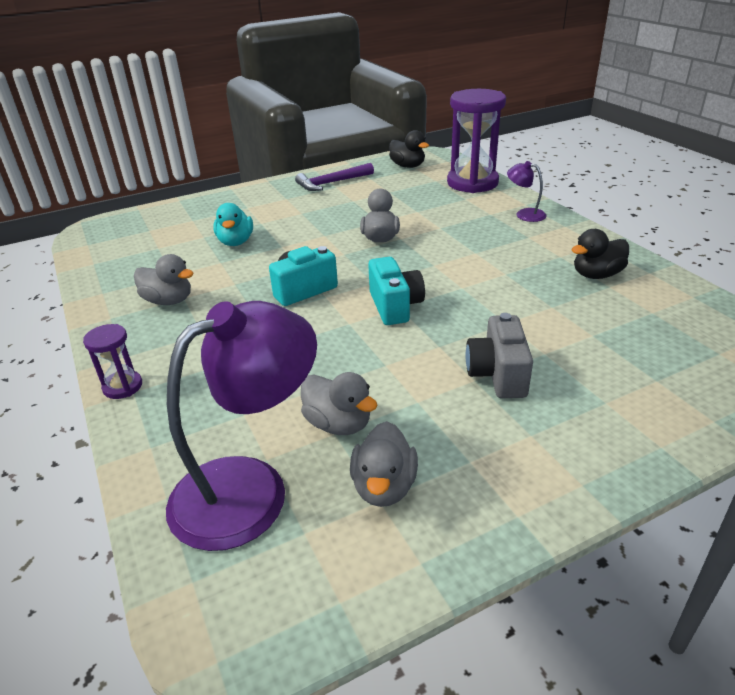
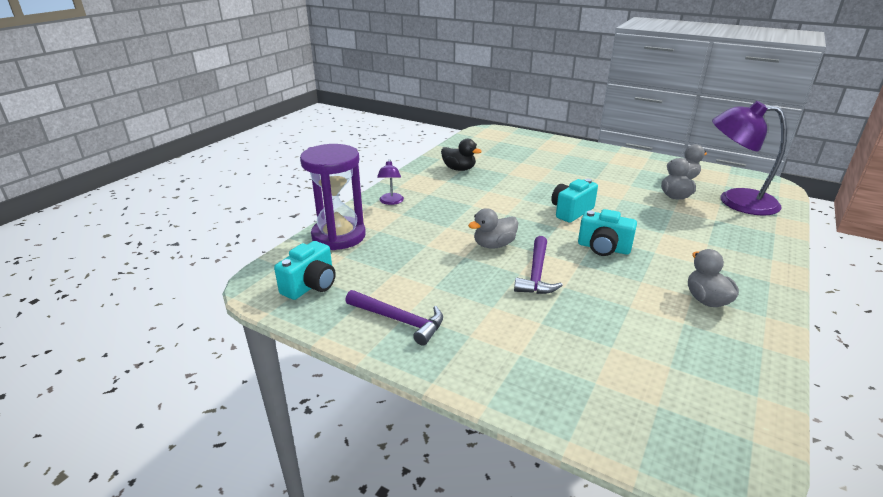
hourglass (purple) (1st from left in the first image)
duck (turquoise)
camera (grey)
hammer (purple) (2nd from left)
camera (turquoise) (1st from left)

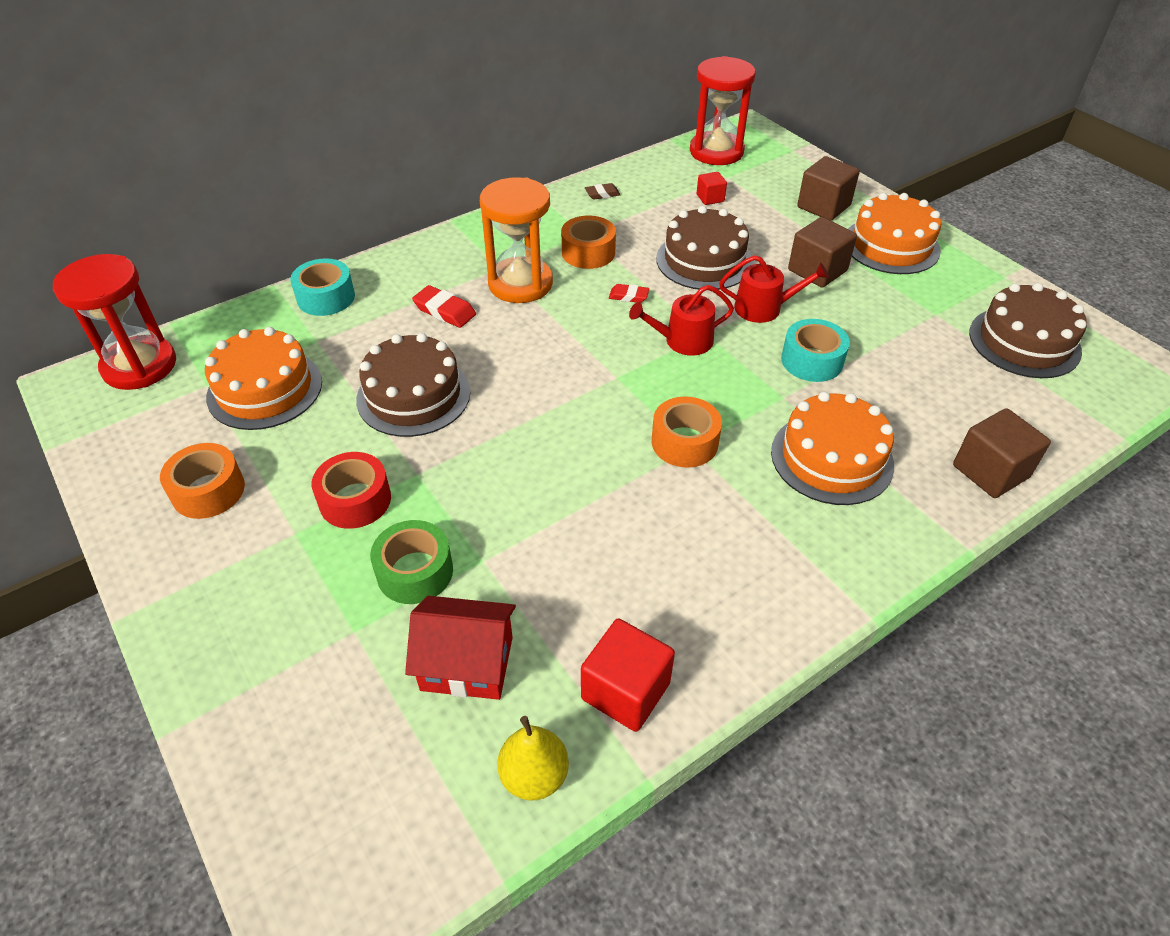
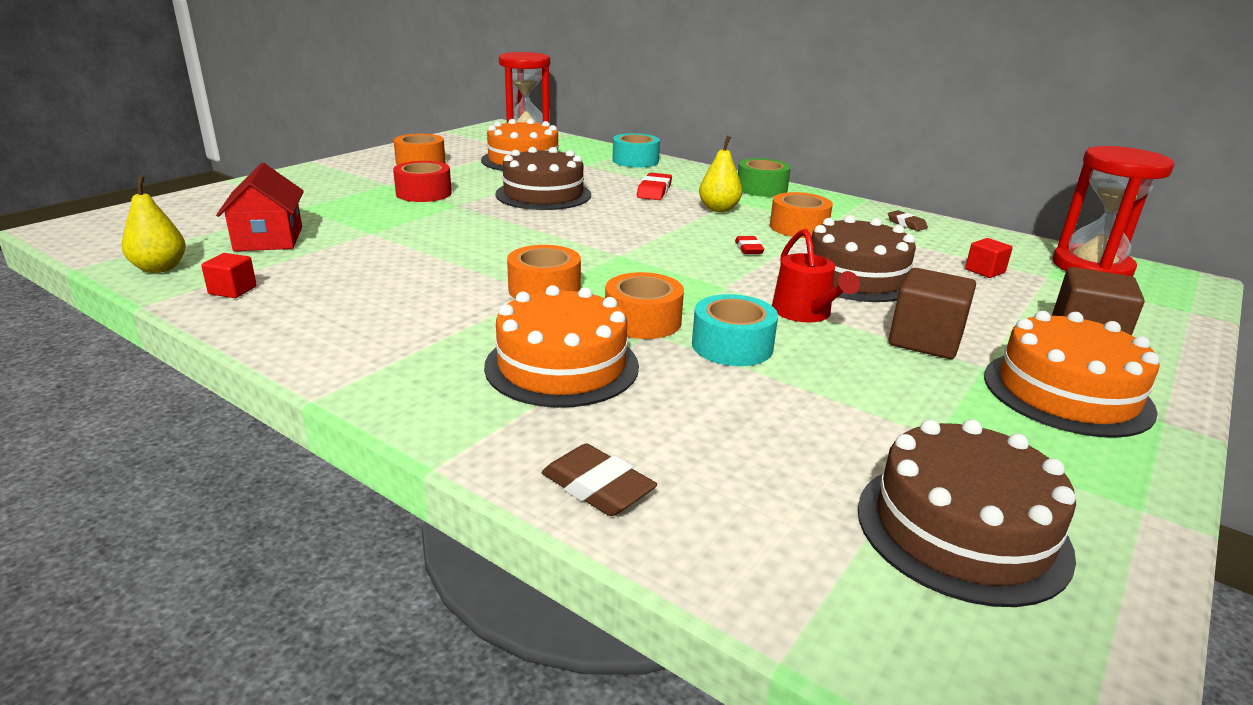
watering can (red) (1st from left in the first image)
tape (orange) (3rd from left)
tape (green)
pear (yellow) (2nd from left)
eraser (brown) (1st from left)
cube (red) (1st from left)

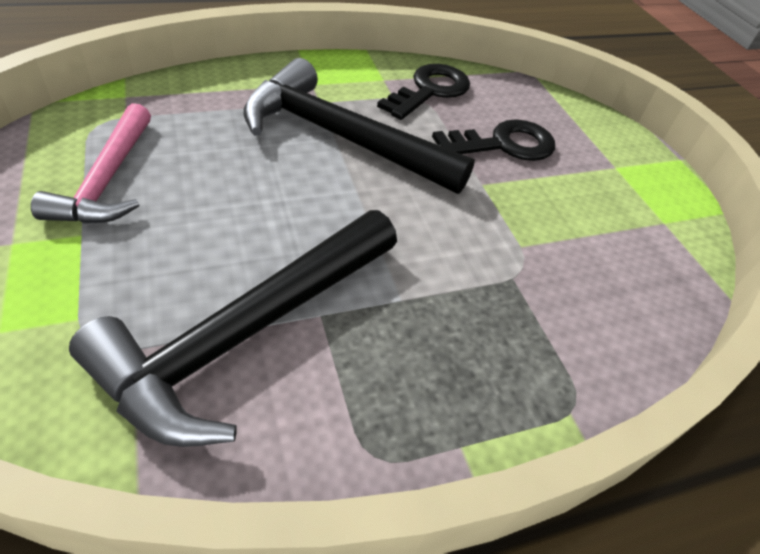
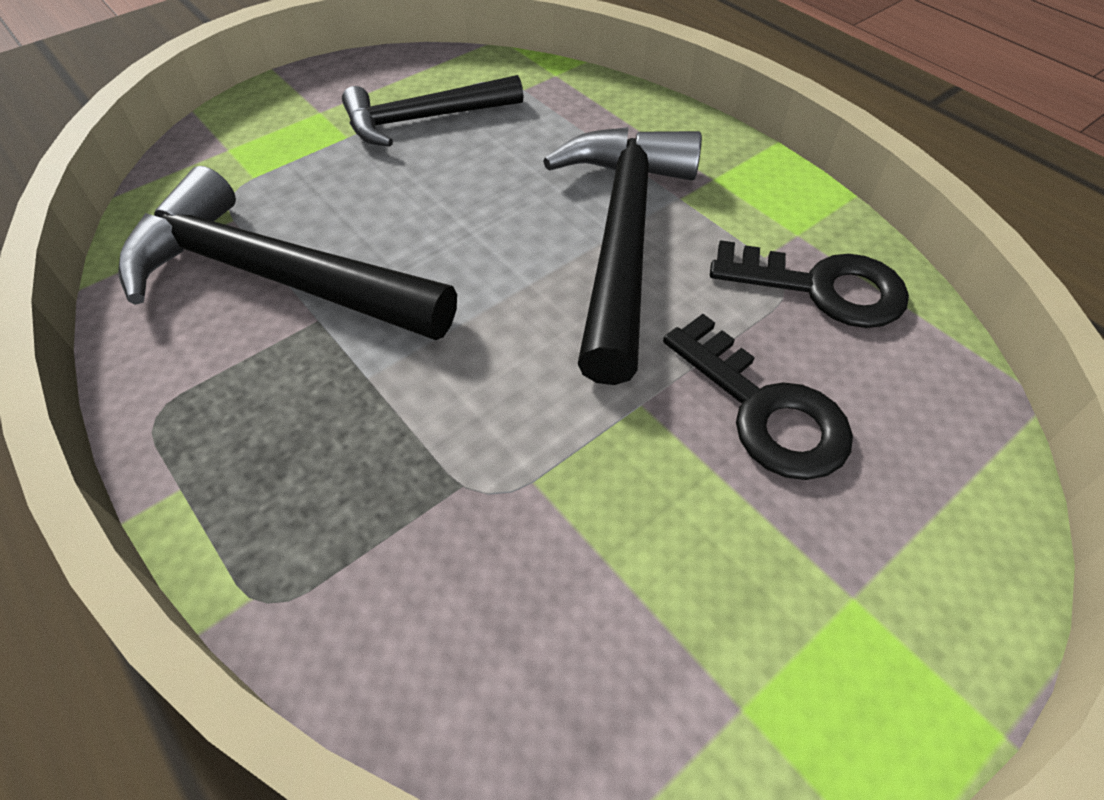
hammer (black) (2nd from left)

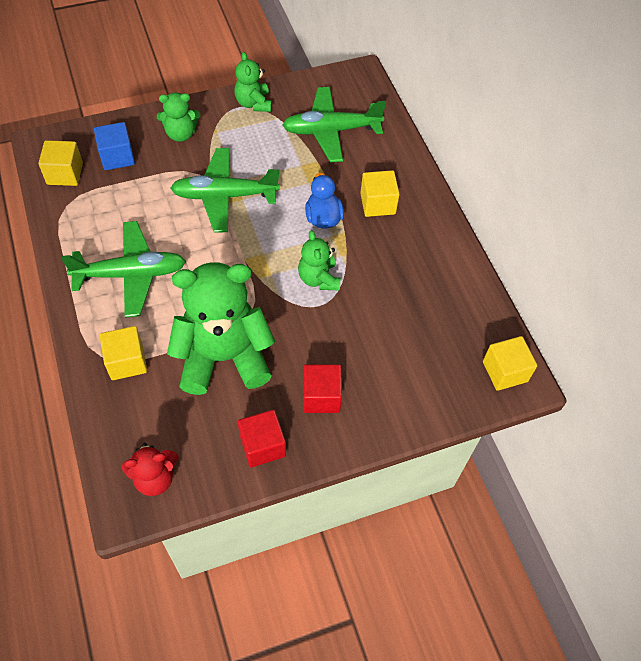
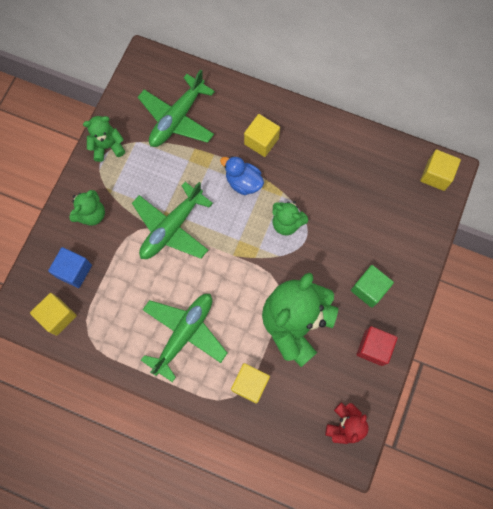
cube (green)
teddy bear (green) (2nd from left)

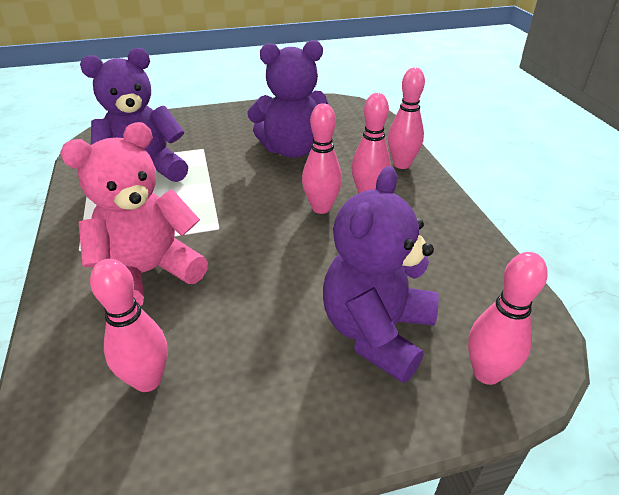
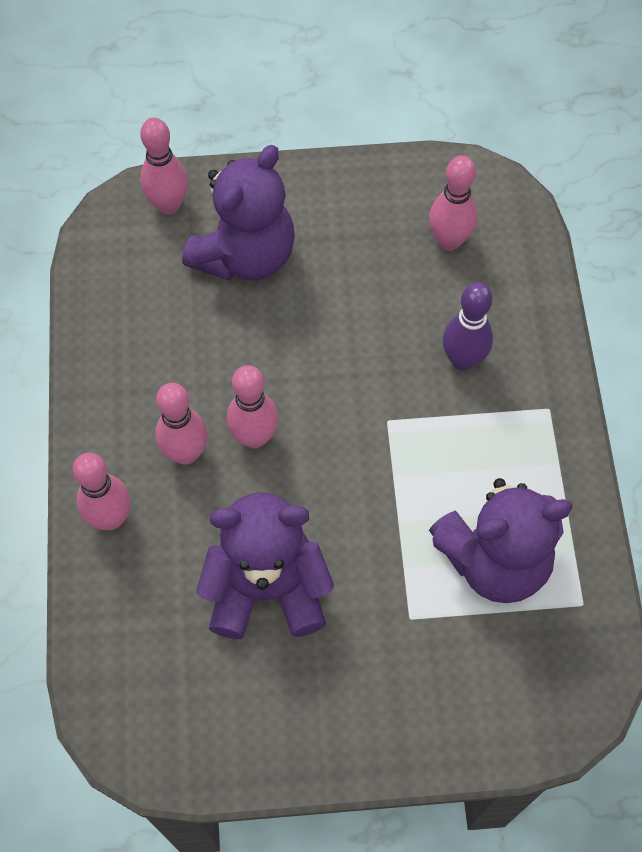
bowling pin (purple)

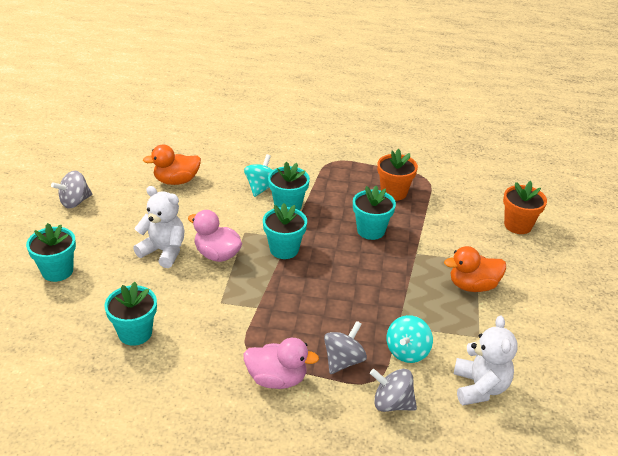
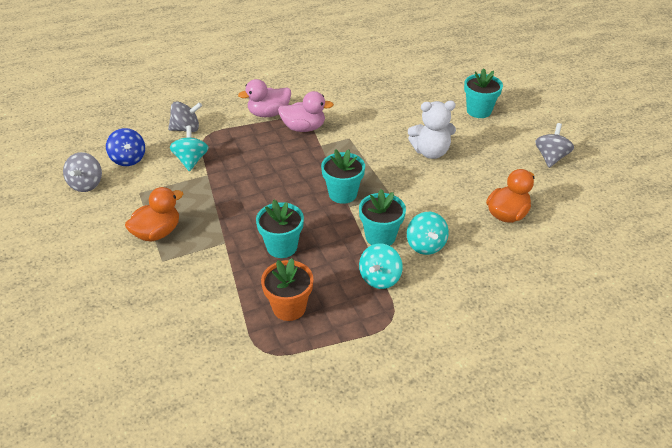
flower pot (turquoise) (2nd from left in the first image)
flower pot (orange) (2nd from left in the first image)
spinning top (turquoise) (2nd from left)
duck (pink) (2nd from left)
spinning top (grey) (1st from left)
spinning top (blue)

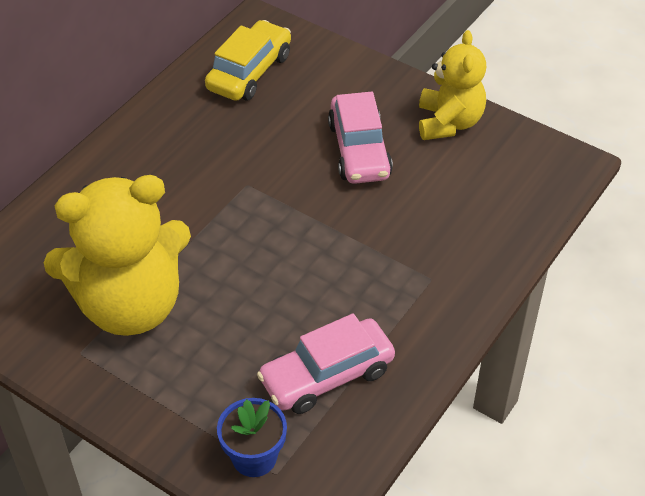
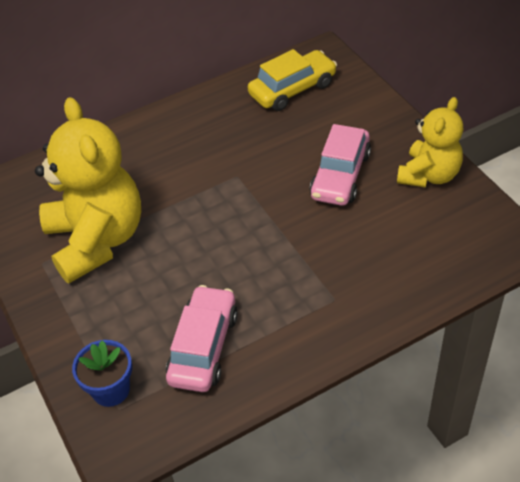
teddy bear (yellow) (1st from left)
car (pink) (1st from left)

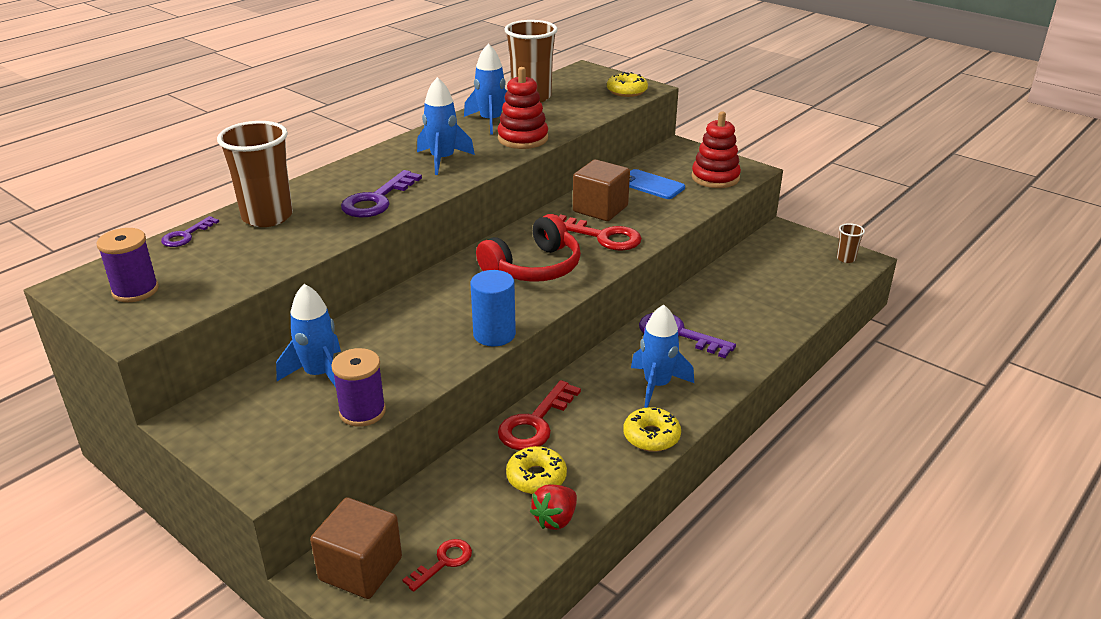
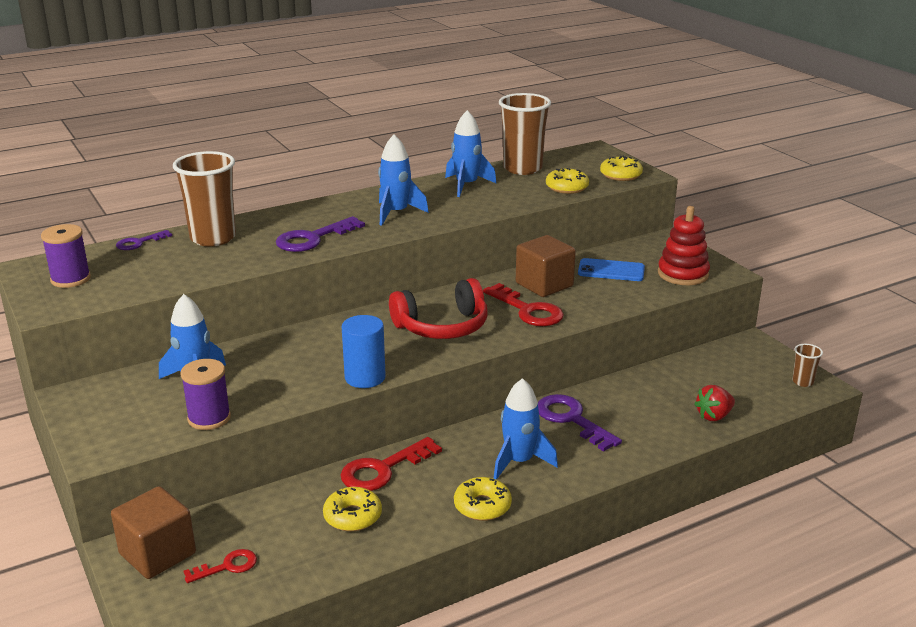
stacking toy (red) (1st from left in the first image)
donut (yellow) (3rd from left)
strawberry (red)
phone (blue)

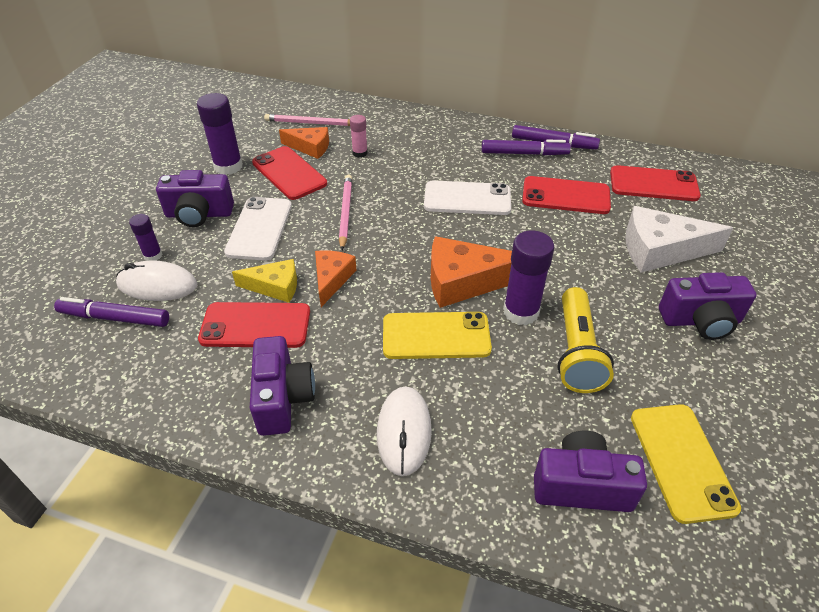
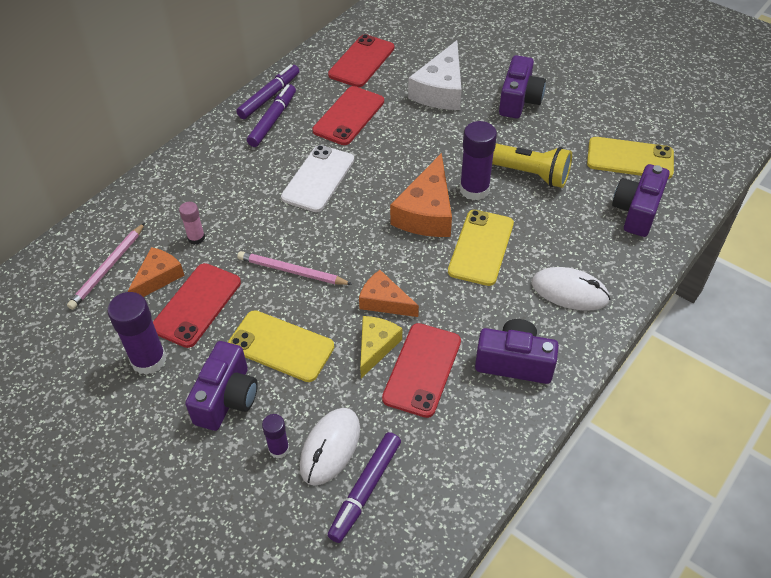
phone (yellow) (1st from left)
phone (red) (1st from left)

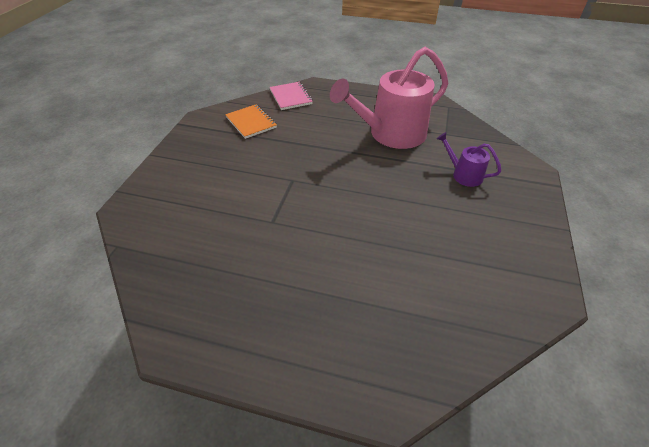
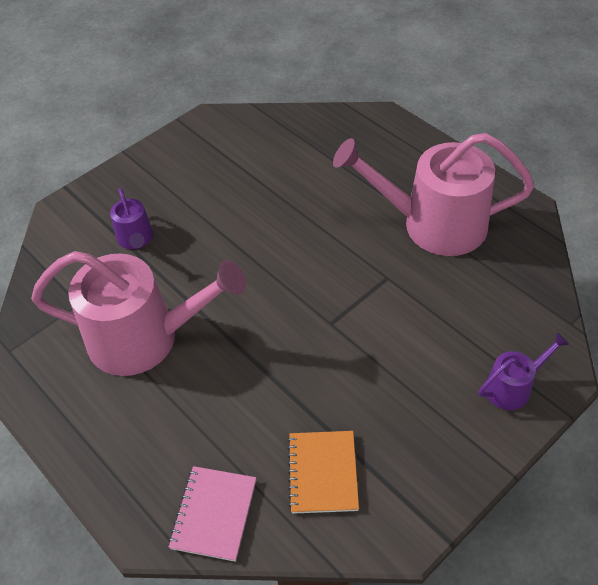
watering can (pink) (2nd from left)
watering can (purple) (2nd from left)

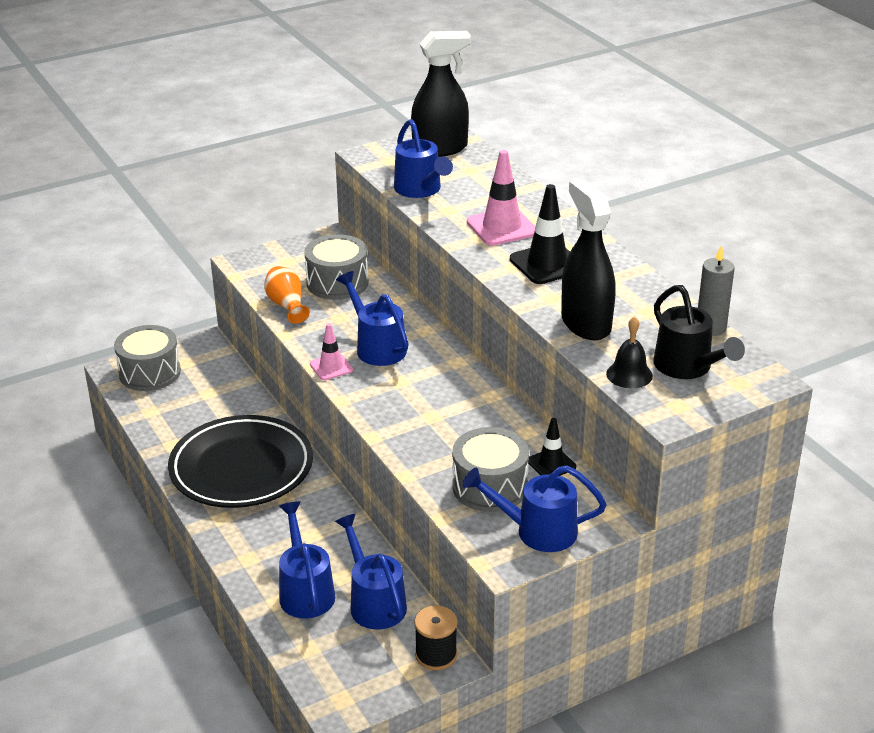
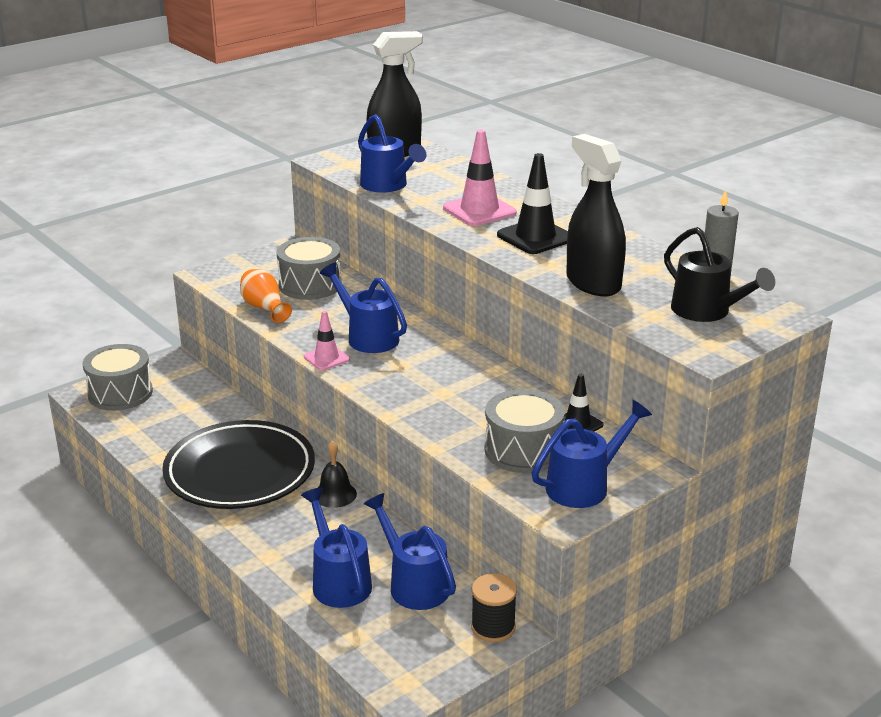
bell (black)
watering can (blue) (5th from left)

